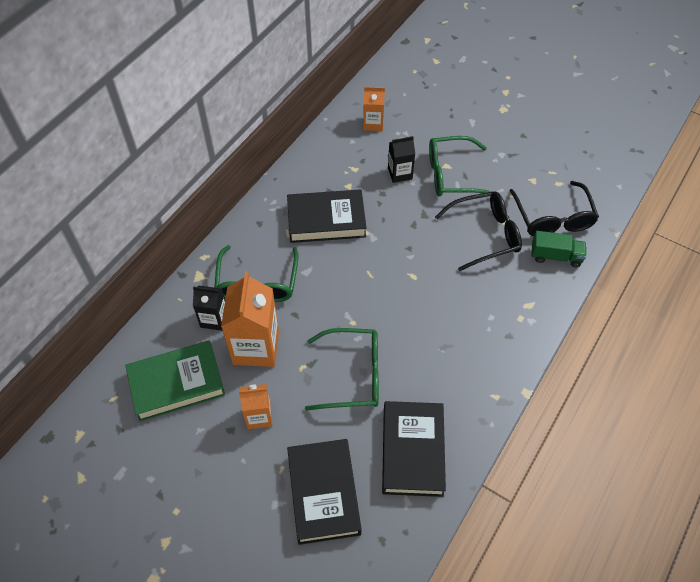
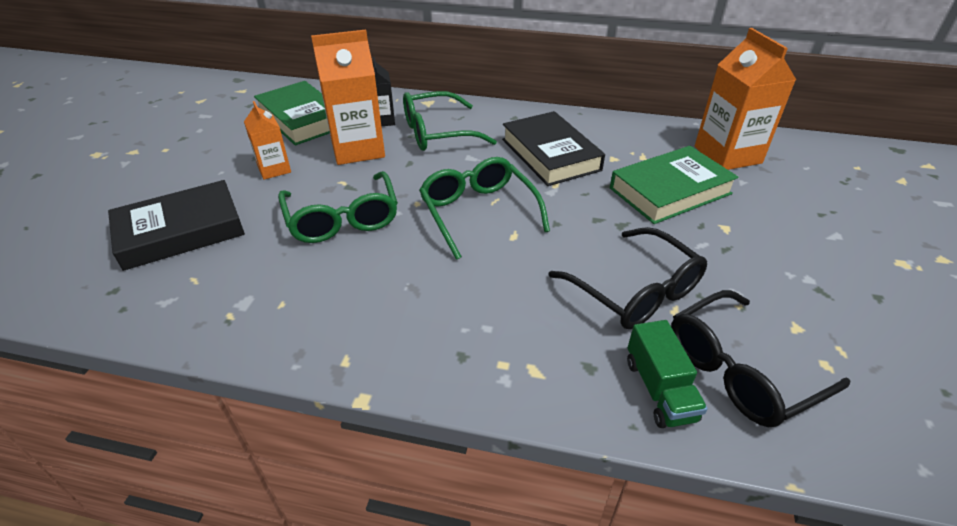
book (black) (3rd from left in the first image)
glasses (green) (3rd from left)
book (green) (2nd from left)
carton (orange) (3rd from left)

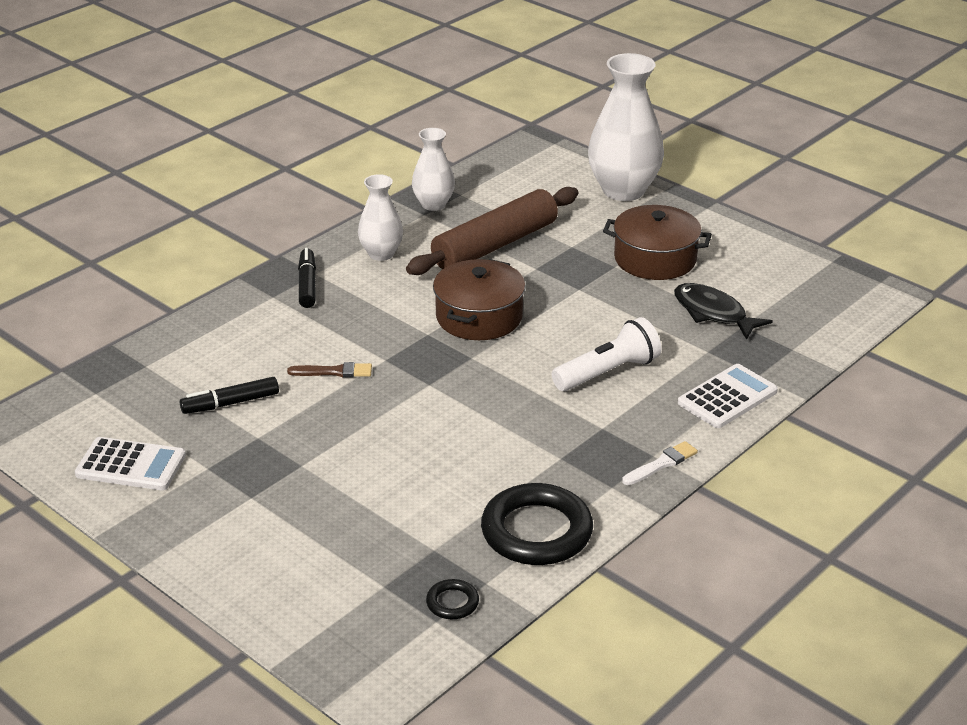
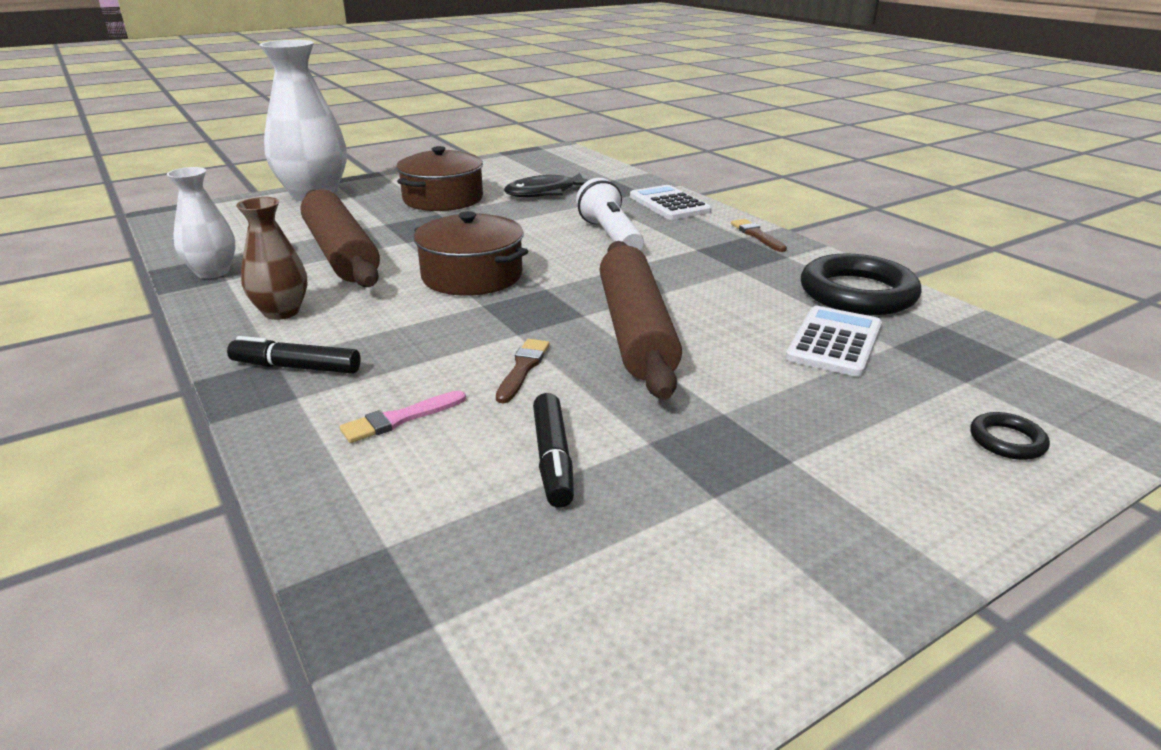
brush (pink)
rolling pin (brown) (2nd from left)
calculator (white) (2nd from left)
ring (black) (2nd from left)
vase (brown)
brush (brown) (2nd from left)

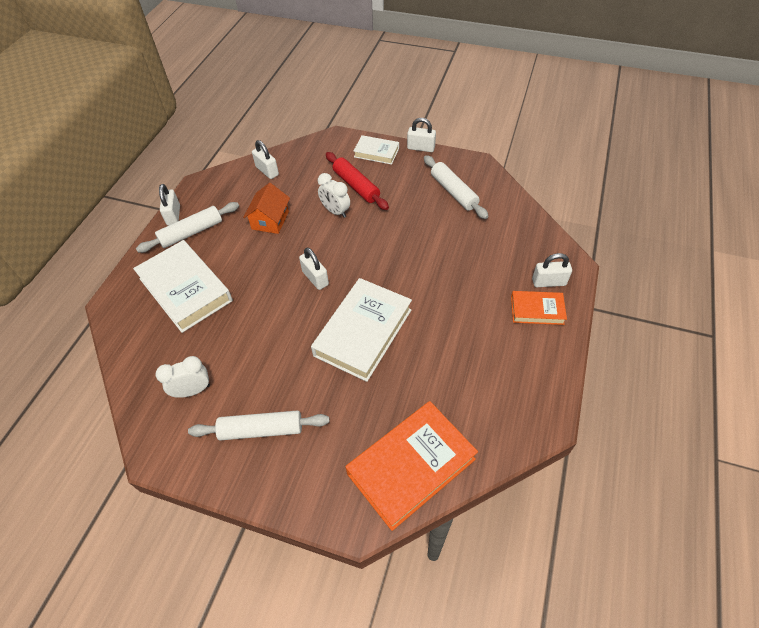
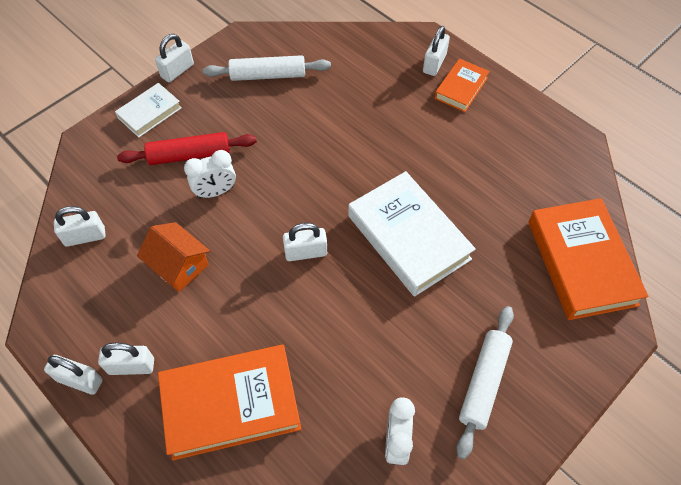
padlock (white) (3rd from left)
book (orange) (1st from left)

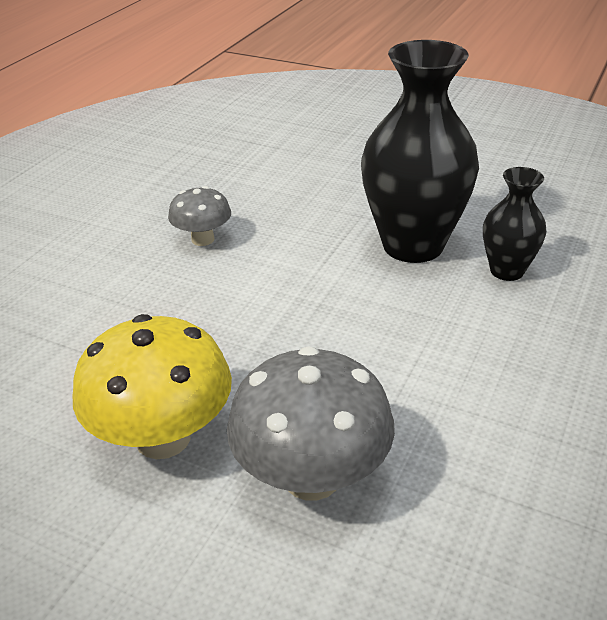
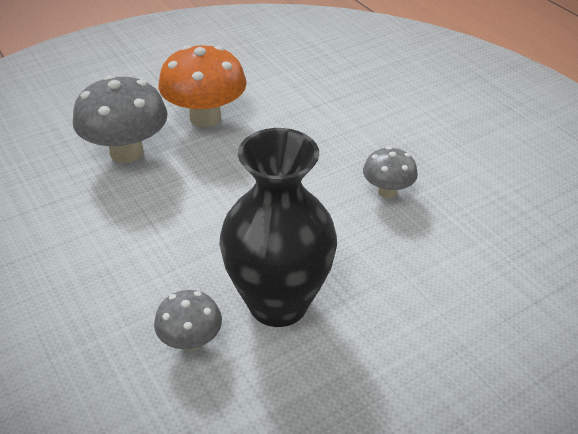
mushroom (grey) (2nd from left)
mushroom (orange)

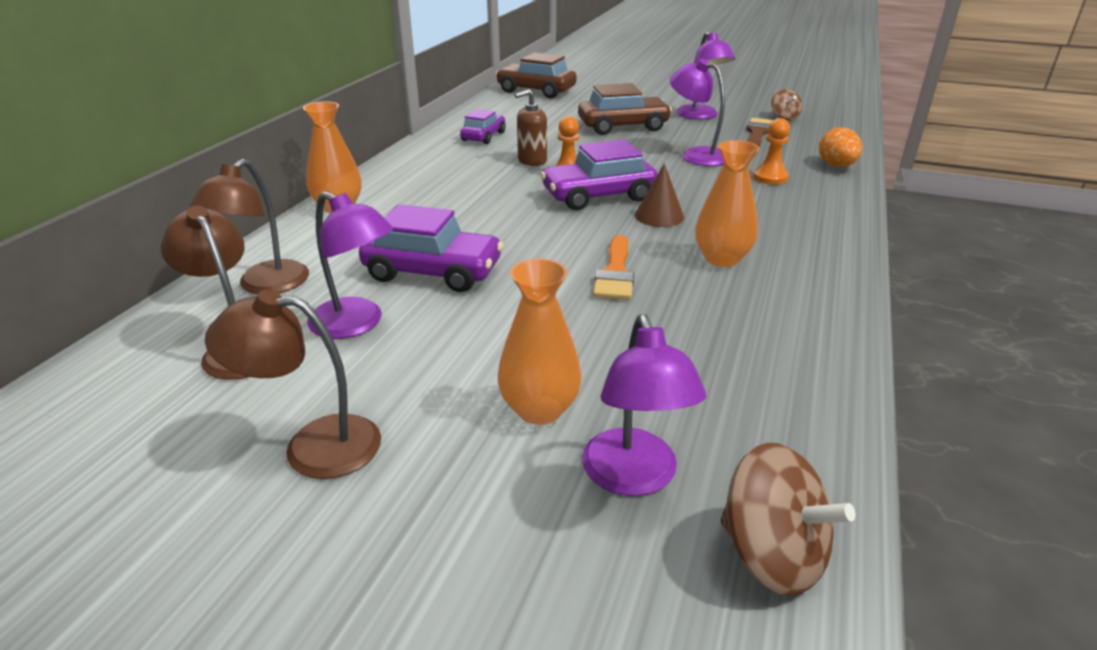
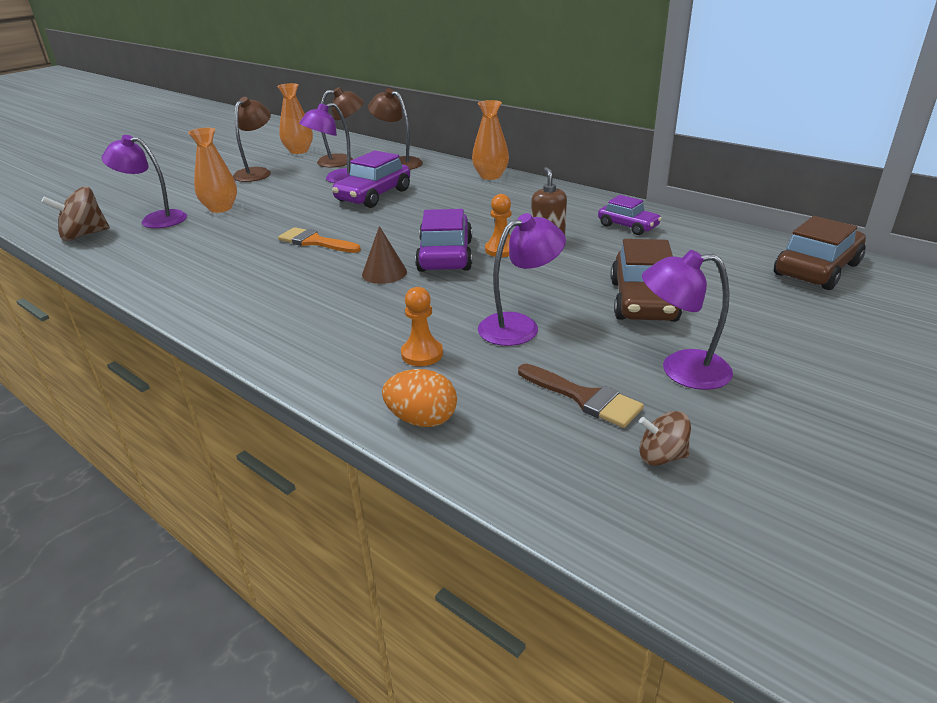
vase (orange) (2nd from left)

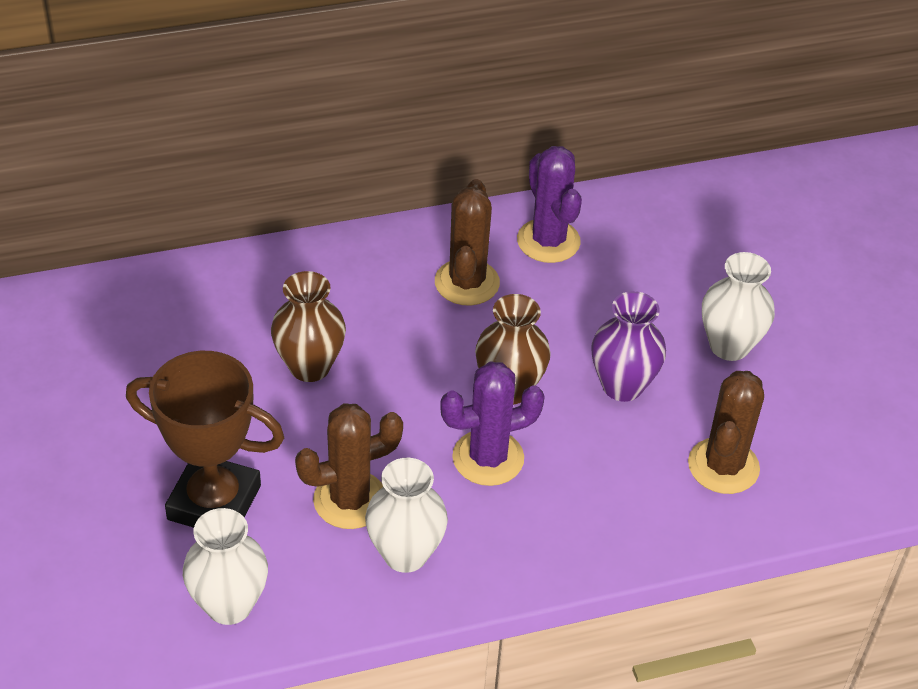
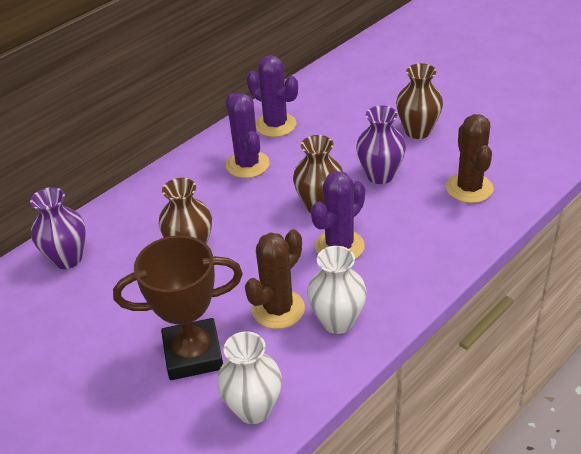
vase (purple) (1st from left)
cactus (purple) (1st from left)
vase (brown) (3rd from left)

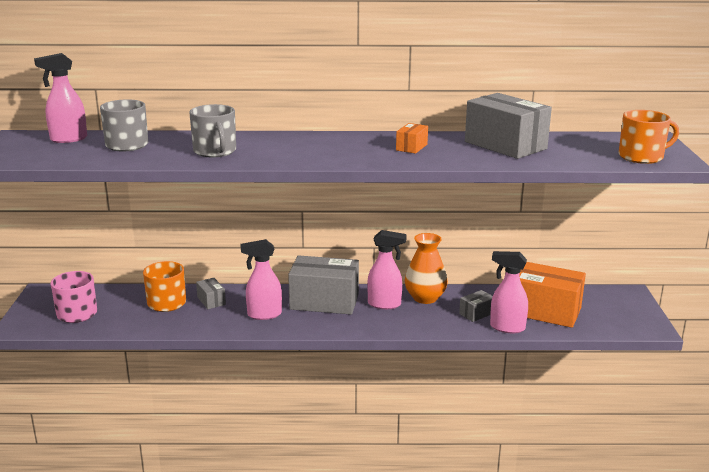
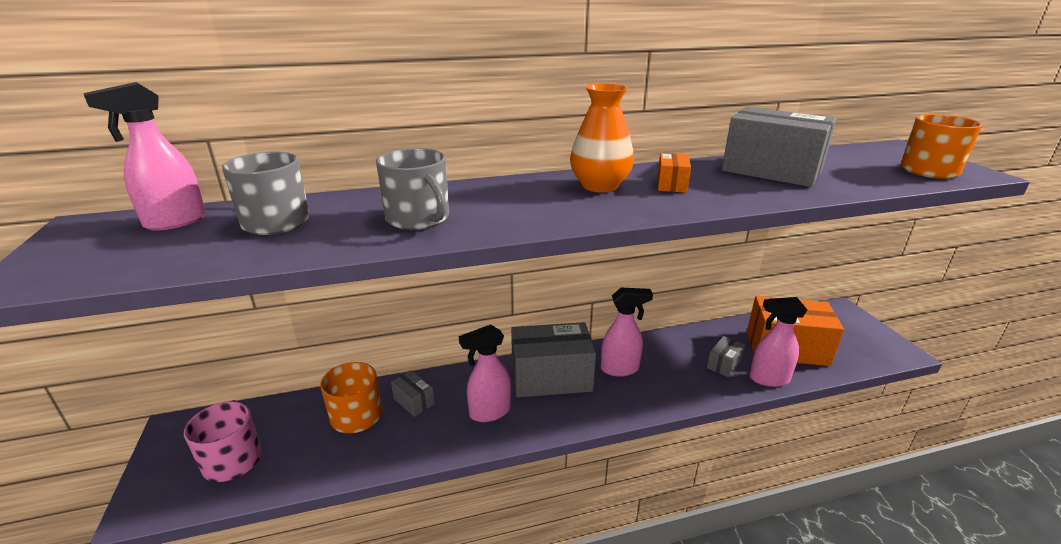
vase (orange)

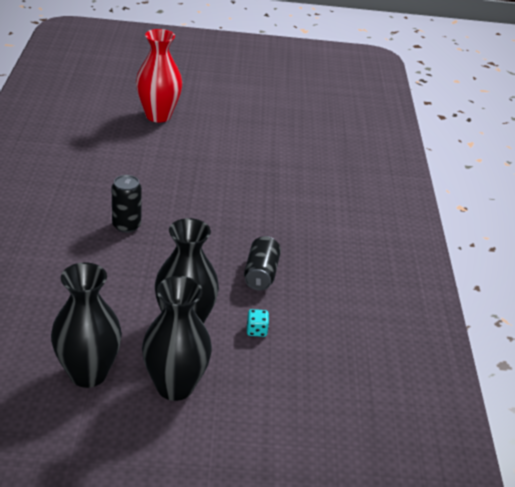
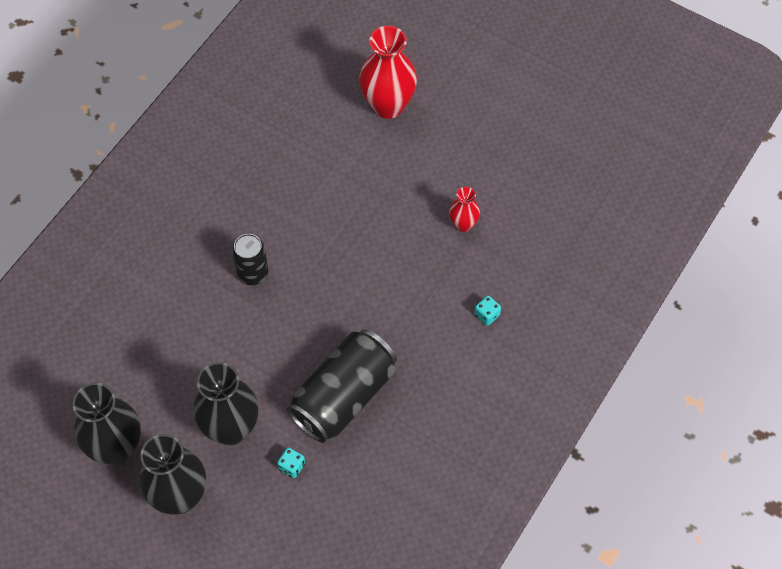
vase (red) (2nd from left)
dice (turquoise) (2nd from left)
can (black) (2nd from left)

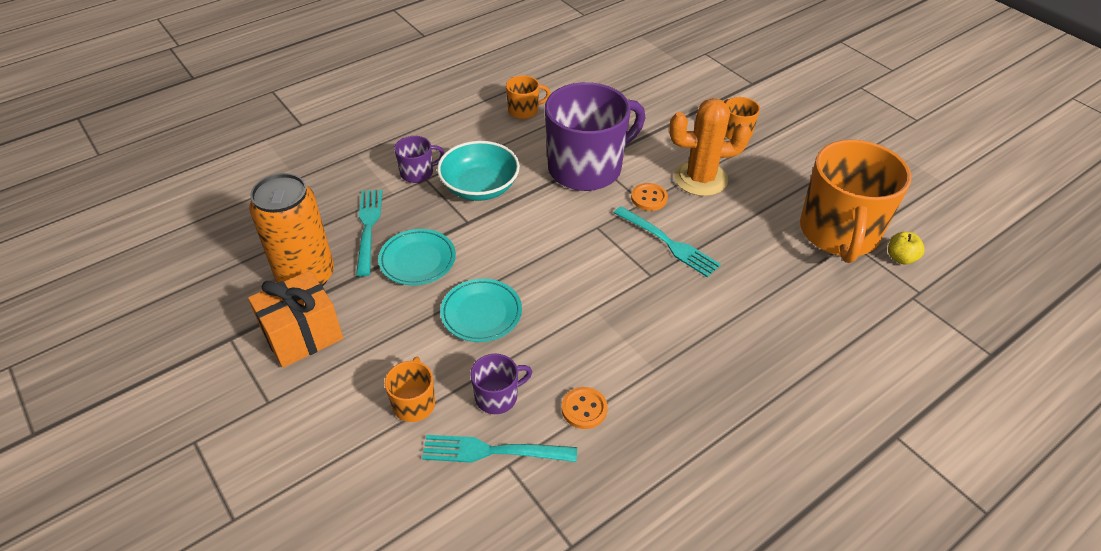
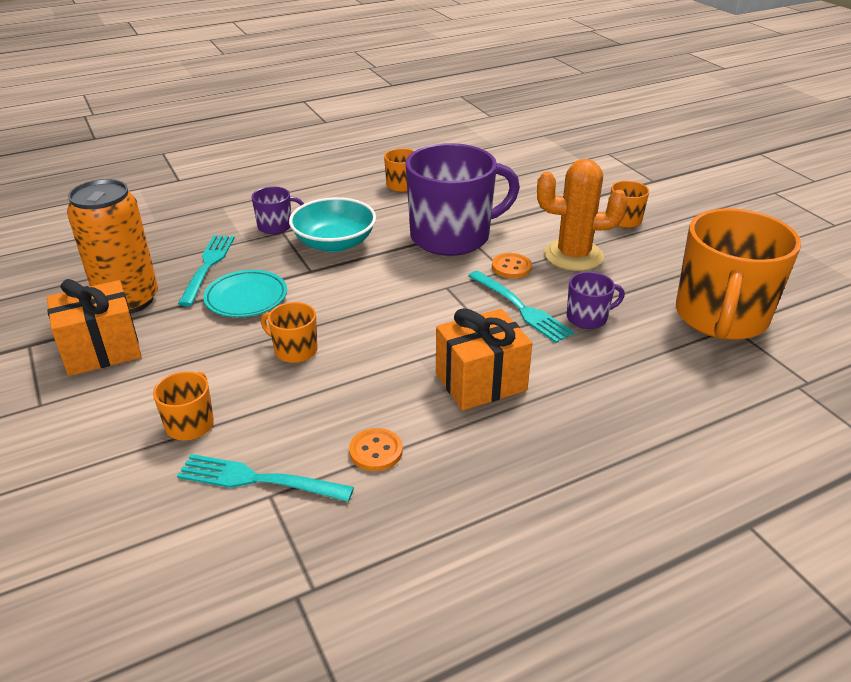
apple (yellow)
gift (orange) (2nd from left)
mug (purple) (3rd from left)
mug (orange) (2nd from left)

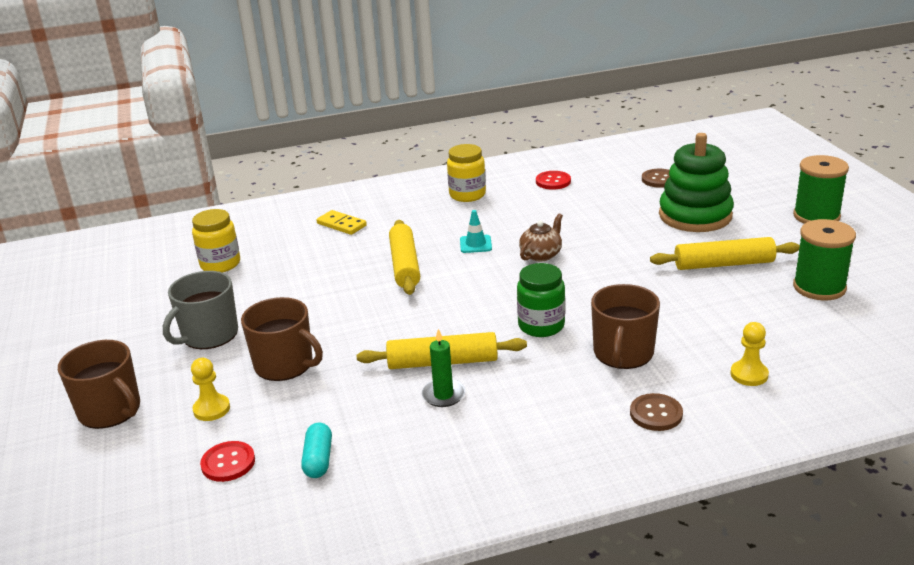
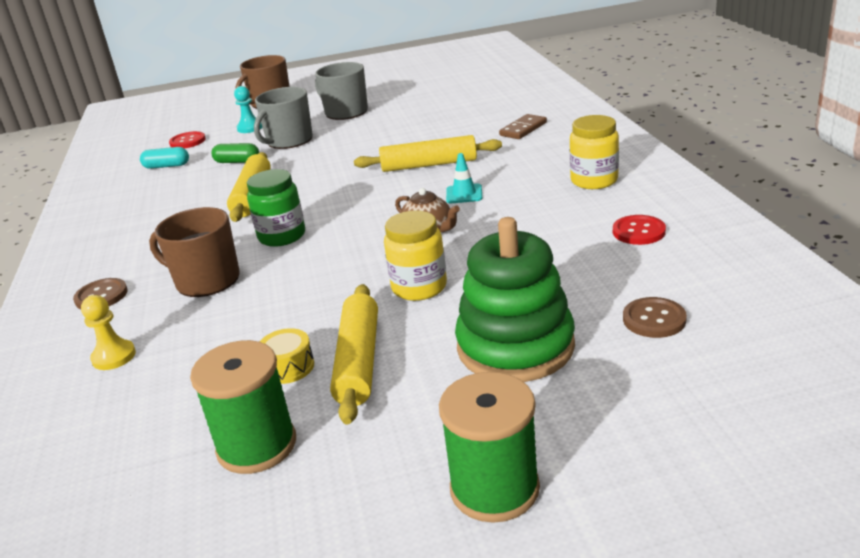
candle (green)
capsule (green)
drum (yellow)
jar (yellow) (1st from left)
pawn (turquoise)
mug (grey) (1st from left)
domino (brown)

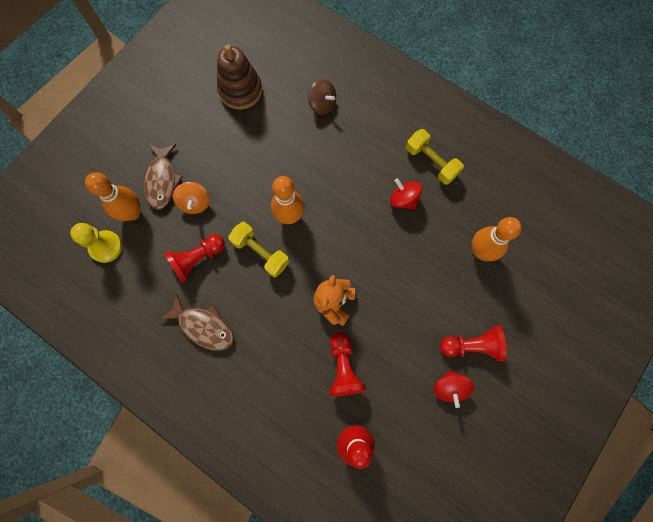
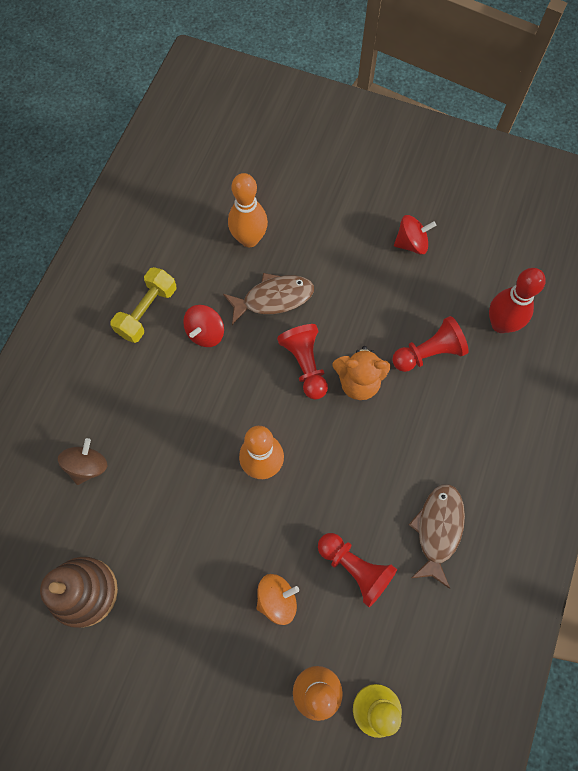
dumbbell (yellow) (1st from left in the first image)
fish (brown) (1st from left)
pawn (red) (1st from left)

